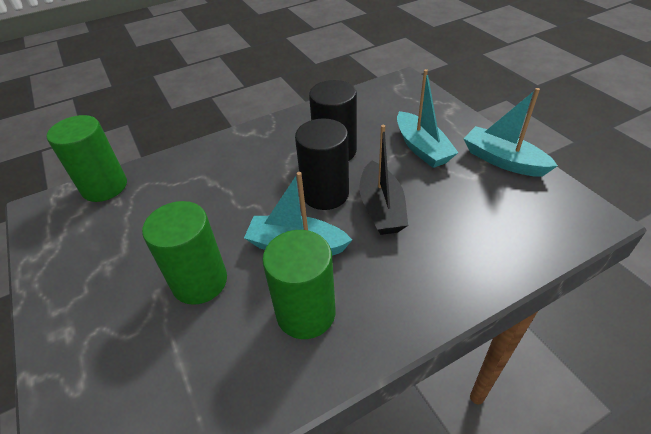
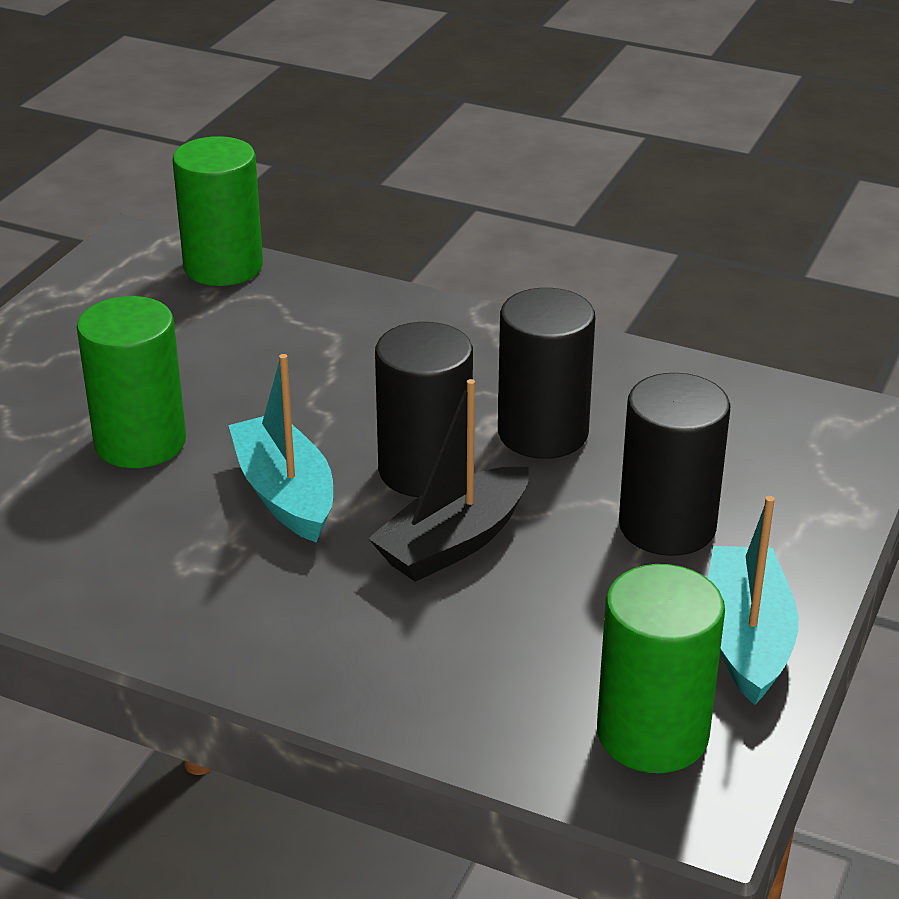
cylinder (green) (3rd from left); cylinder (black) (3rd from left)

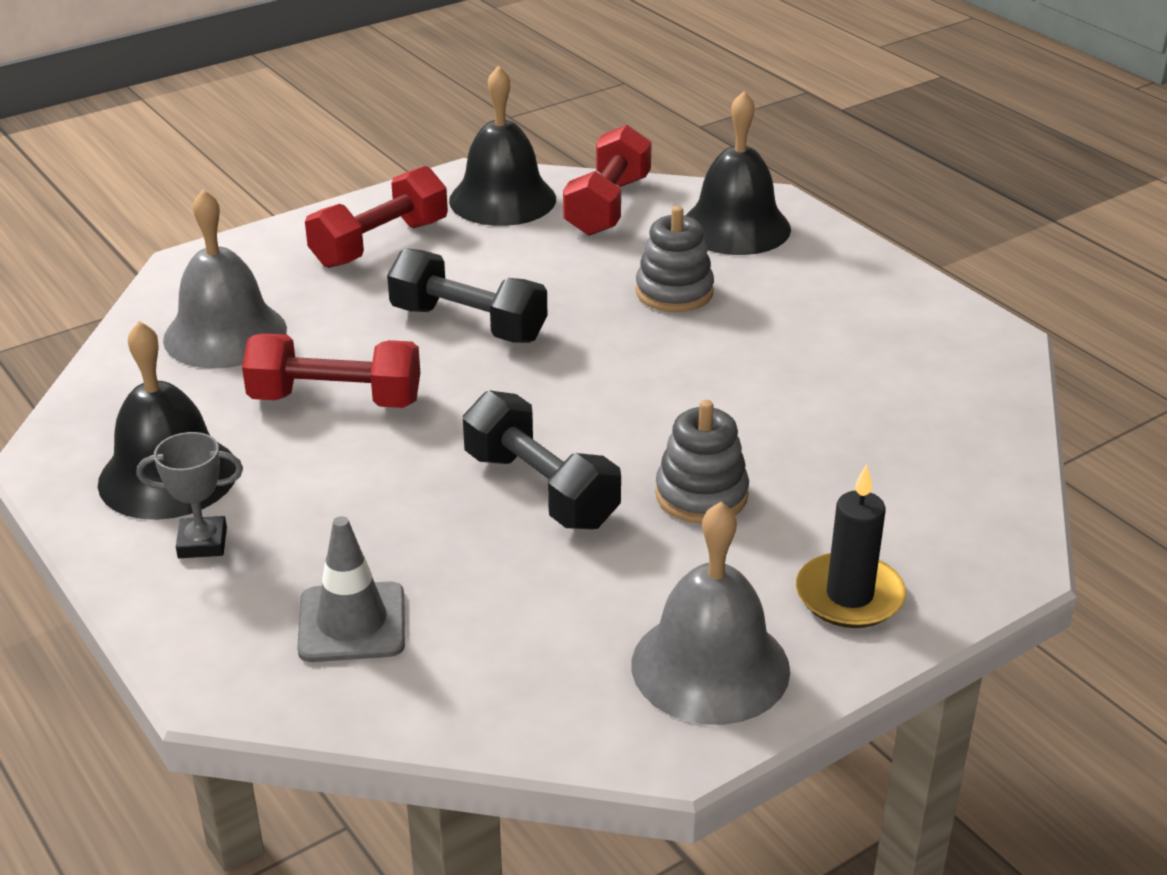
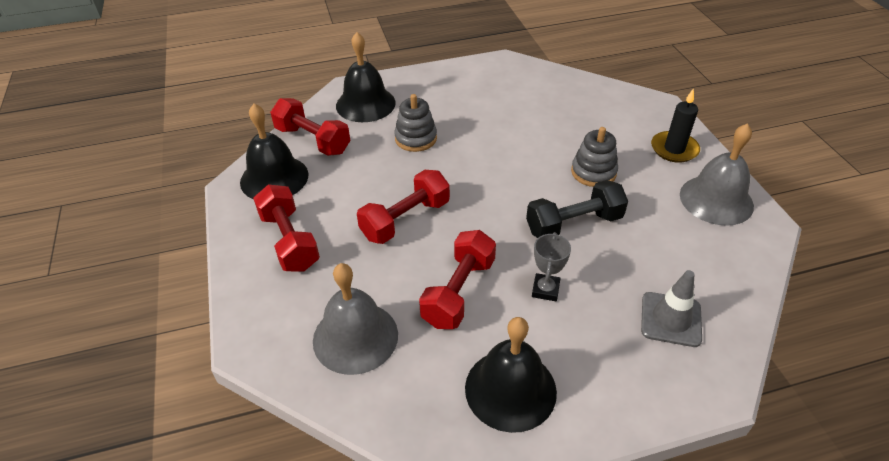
dumbbell (red) (3rd from left); trophy (grey)

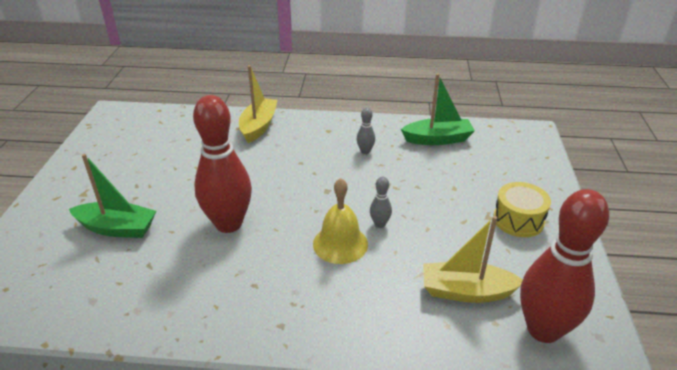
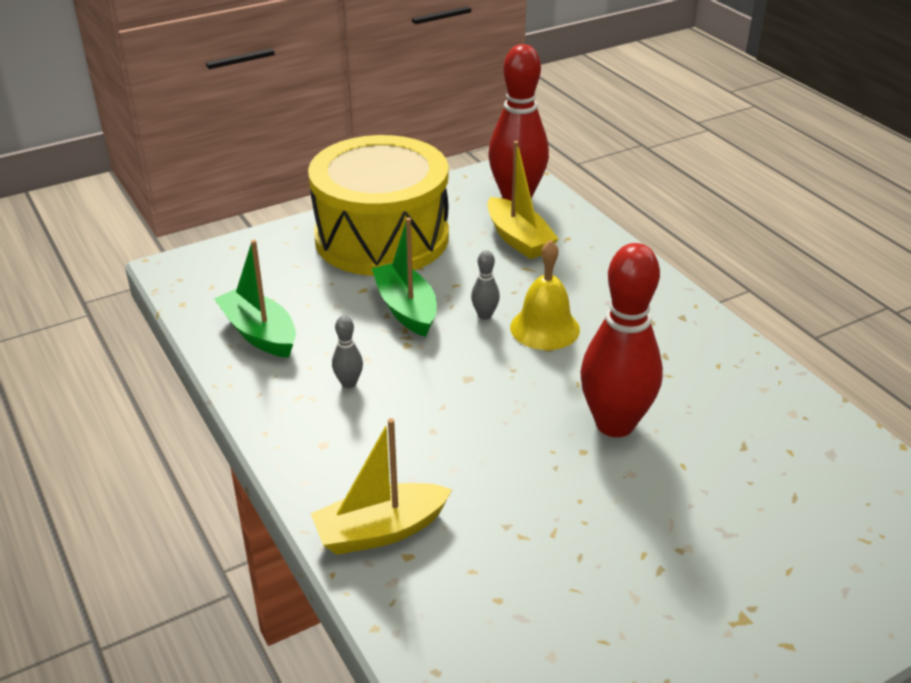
drum (yellow); boat (green) (2nd from left)

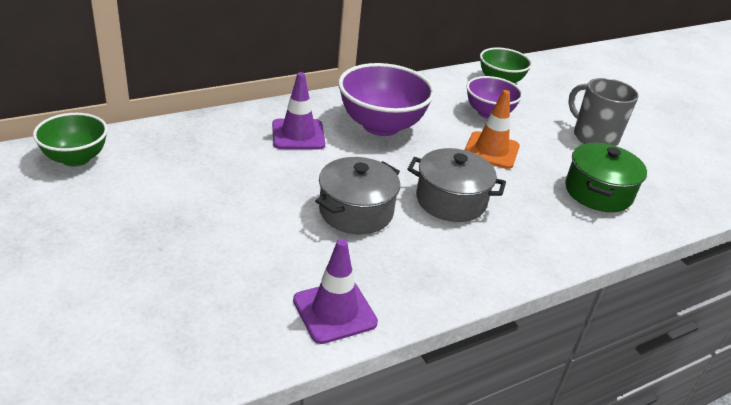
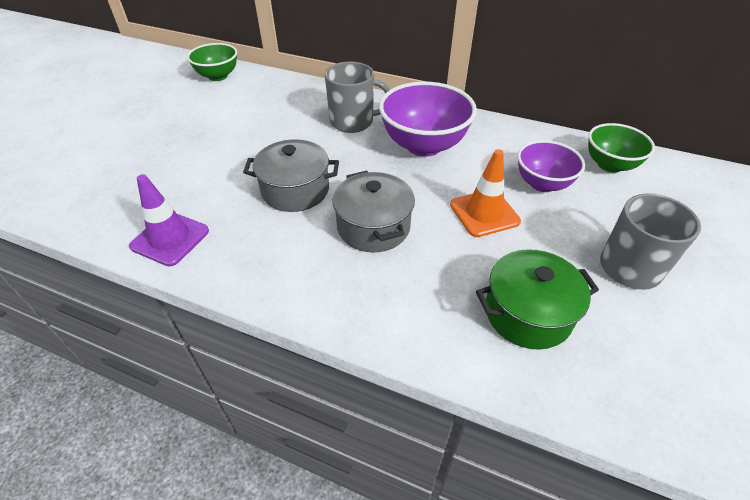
mug (grey) (1st from left)

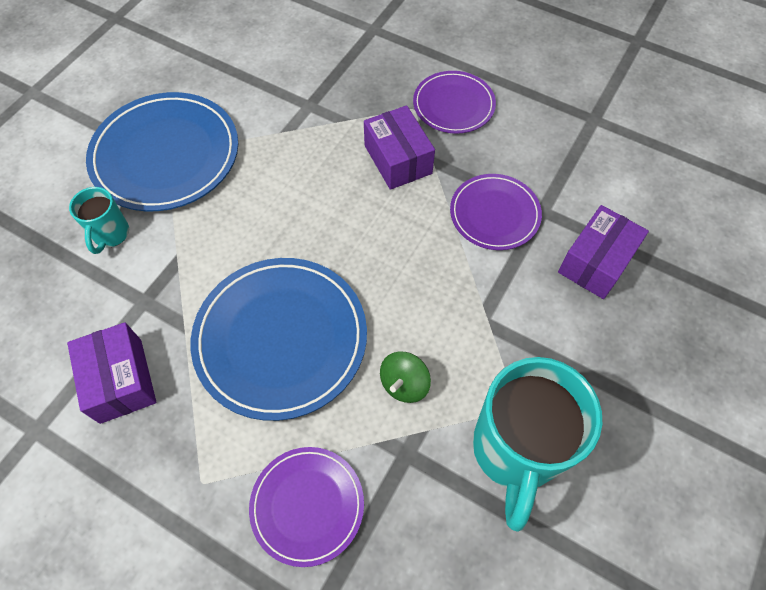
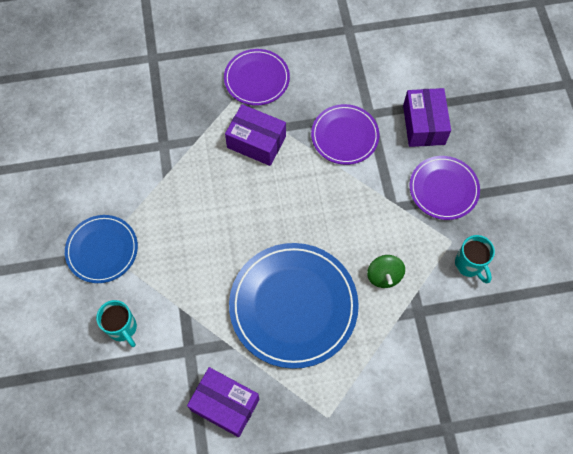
plate (blue) (1st from left); plate (purple) (3rd from left); mug (turquoise) (2nd from left)

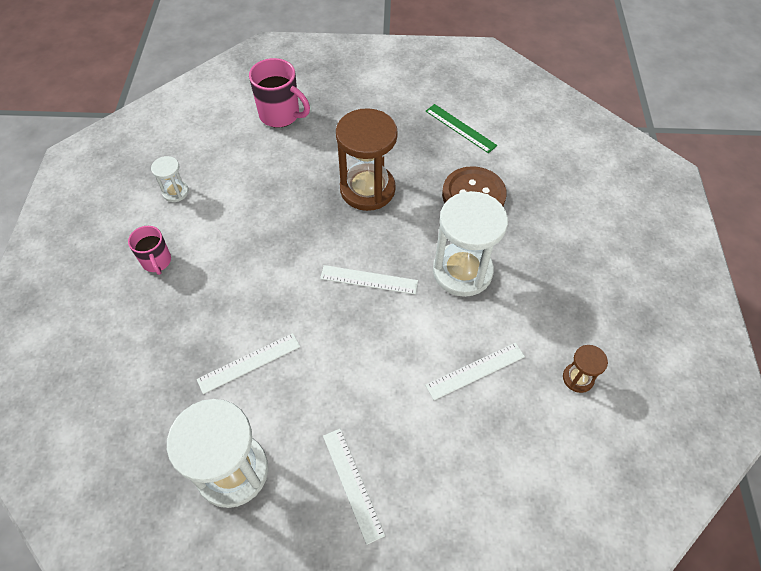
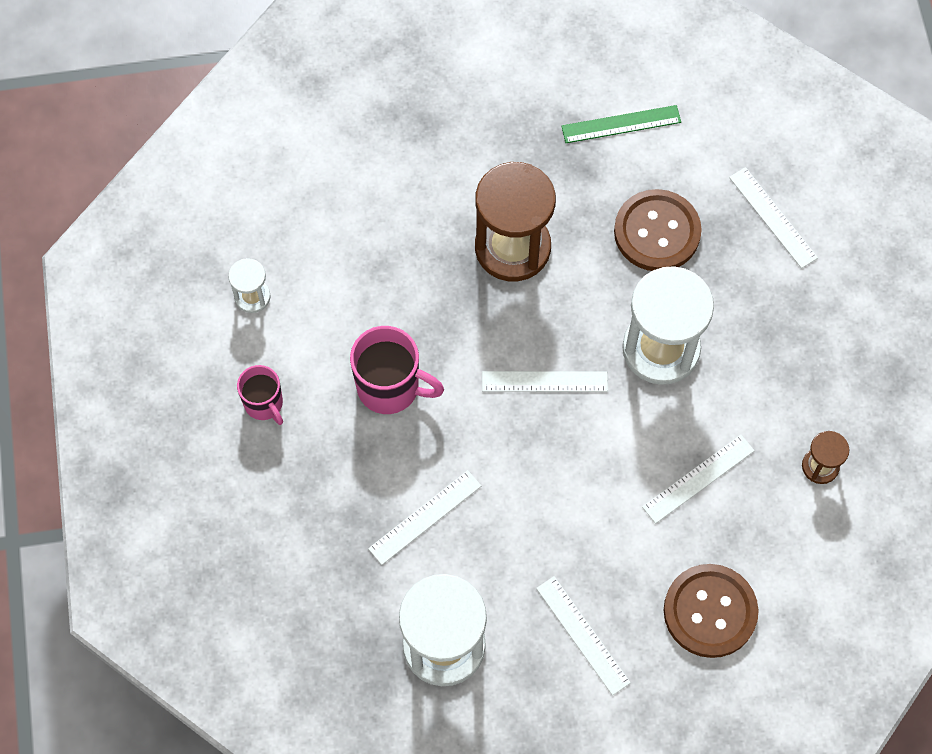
mug (pink) (2nd from left); ruler (green); button (brown) (2nd from left); ruler (white) (5th from left)

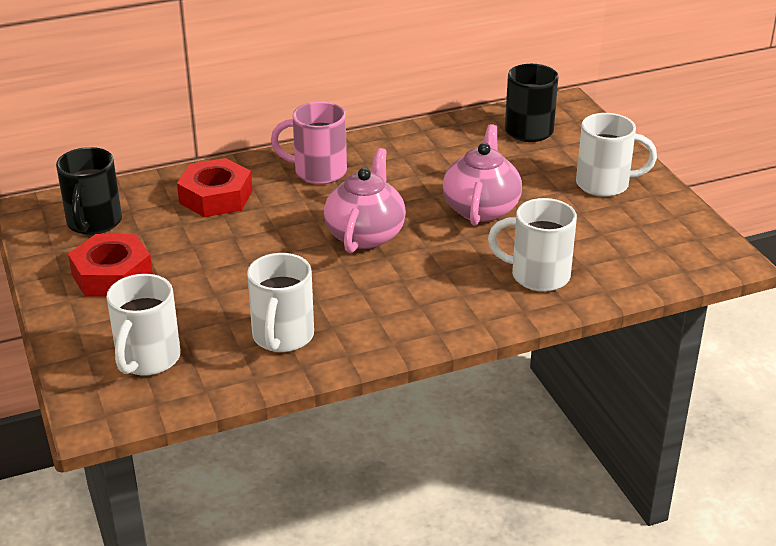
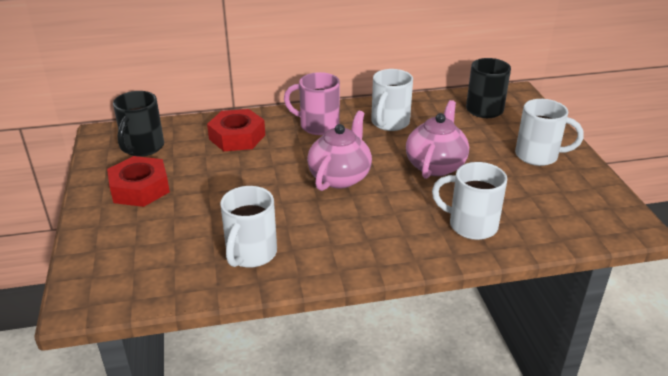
mug (white) (2nd from left)

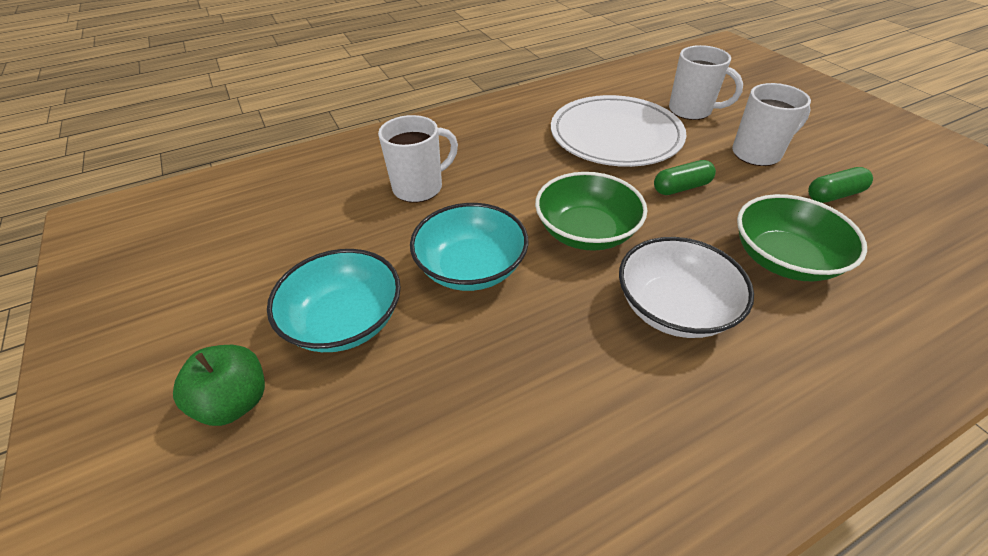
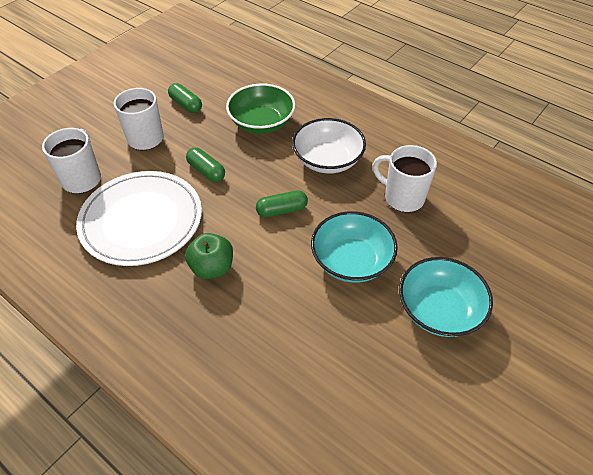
apple (green); capsule (green) (3rd from left); mug (white) (3rd from left)

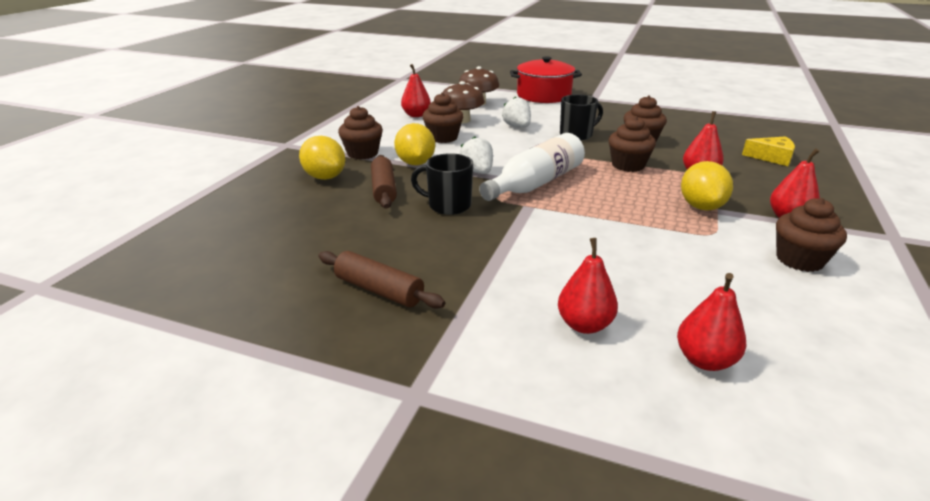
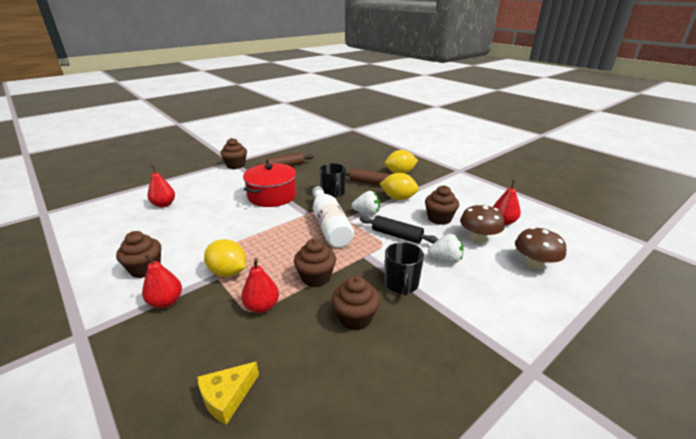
cupcake (brown) (2nd from left); pot (red); mug (black) (1st from left); rolling pin (black); pear (red) (2nd from left in the first image)

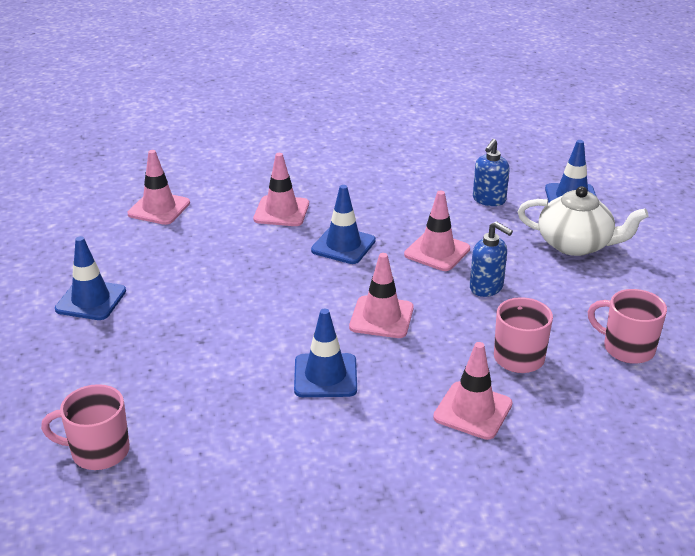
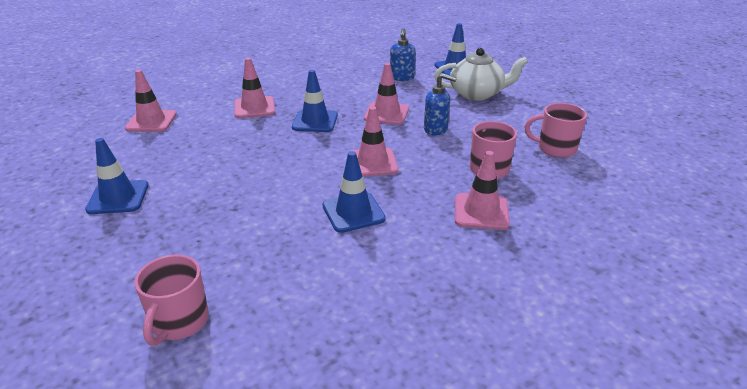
mug (pink) (1st from left)

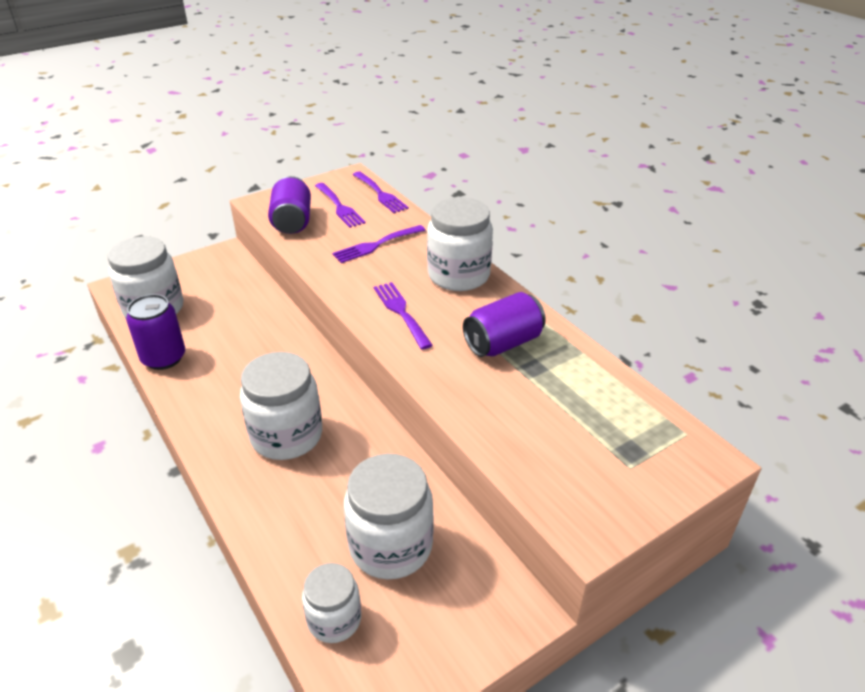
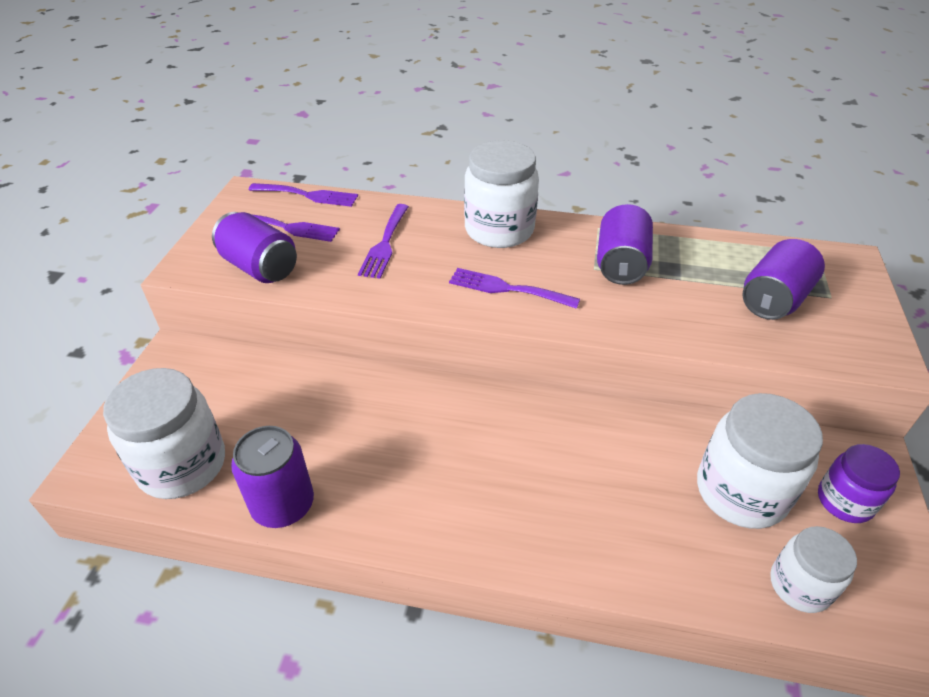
can (purple) (4th from left); jar (purple); jar (white) (2nd from left in the first image)

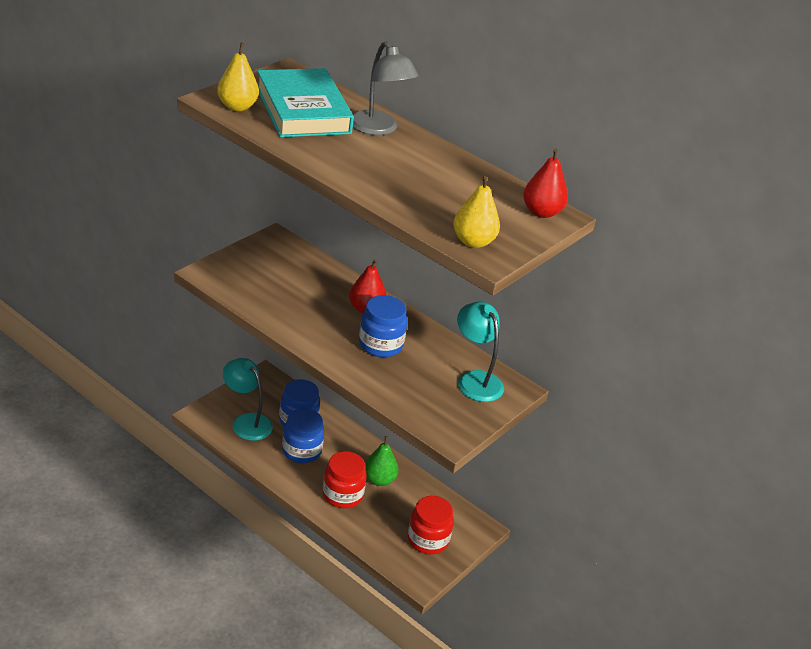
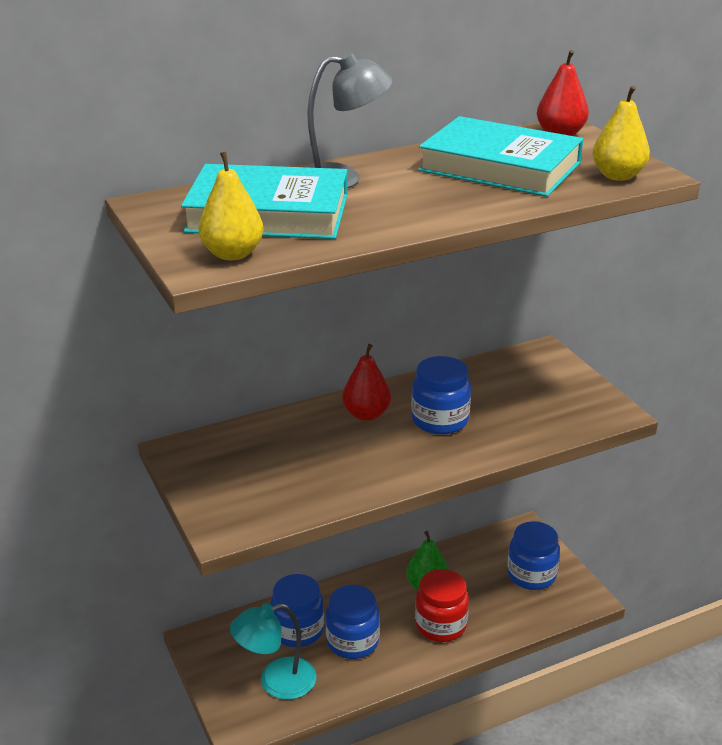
book (turquoise) (2nd from left); jar (blue) (4th from left); lamp (turquoise) (2nd from left in the first image)

